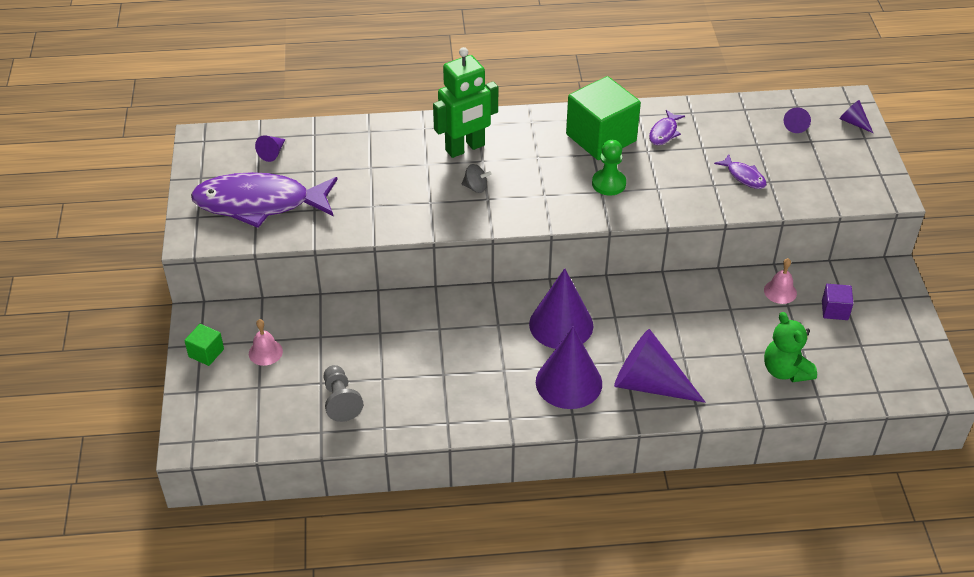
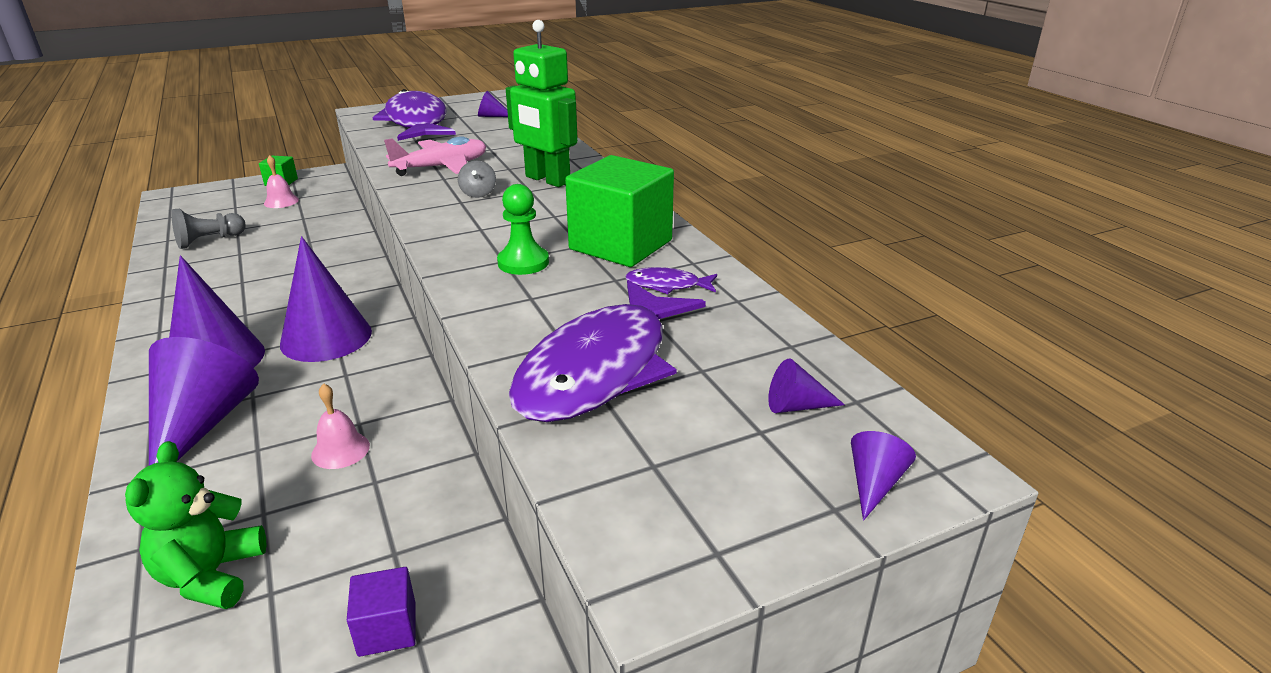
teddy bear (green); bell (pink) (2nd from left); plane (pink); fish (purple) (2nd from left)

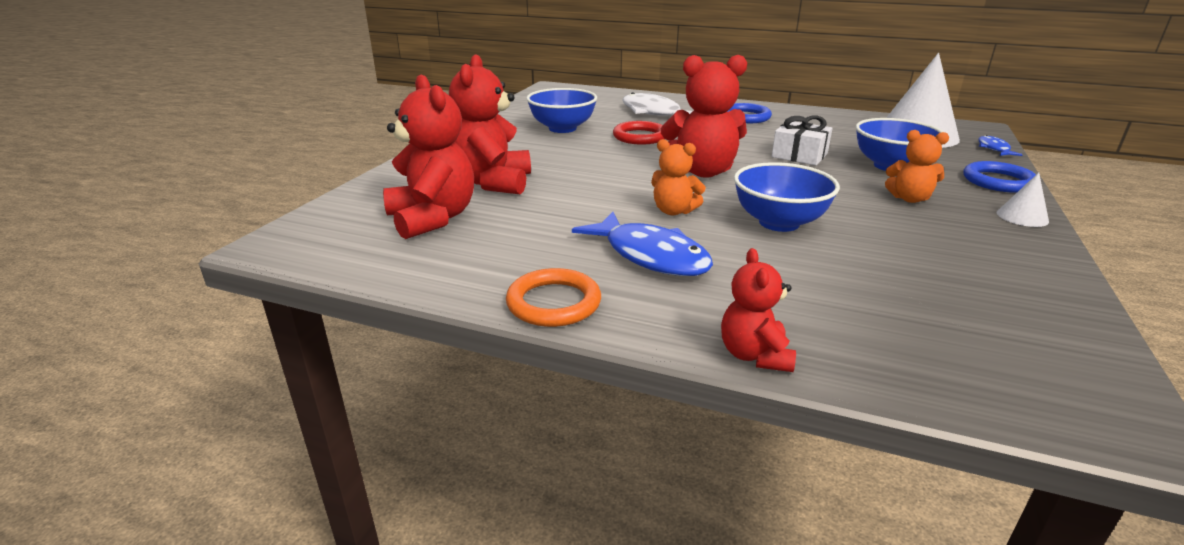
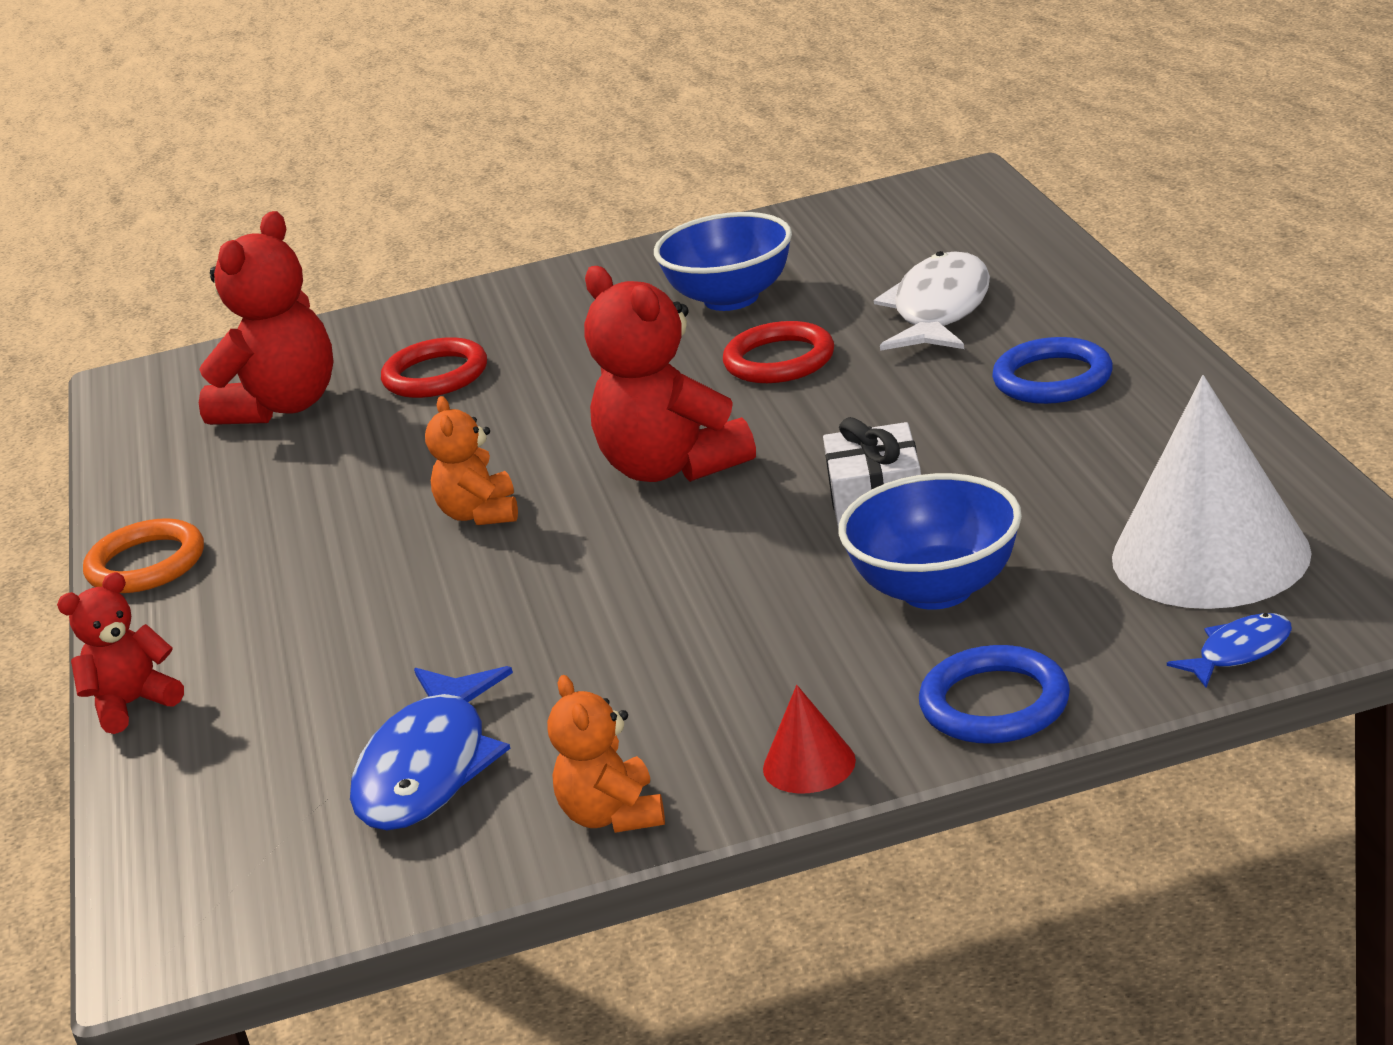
fish (blue) (1st from left); ring (red) (1st from left); teddy bear (orange) (2nd from left); cone (red); bowl (blue) (2nd from left in the first image)

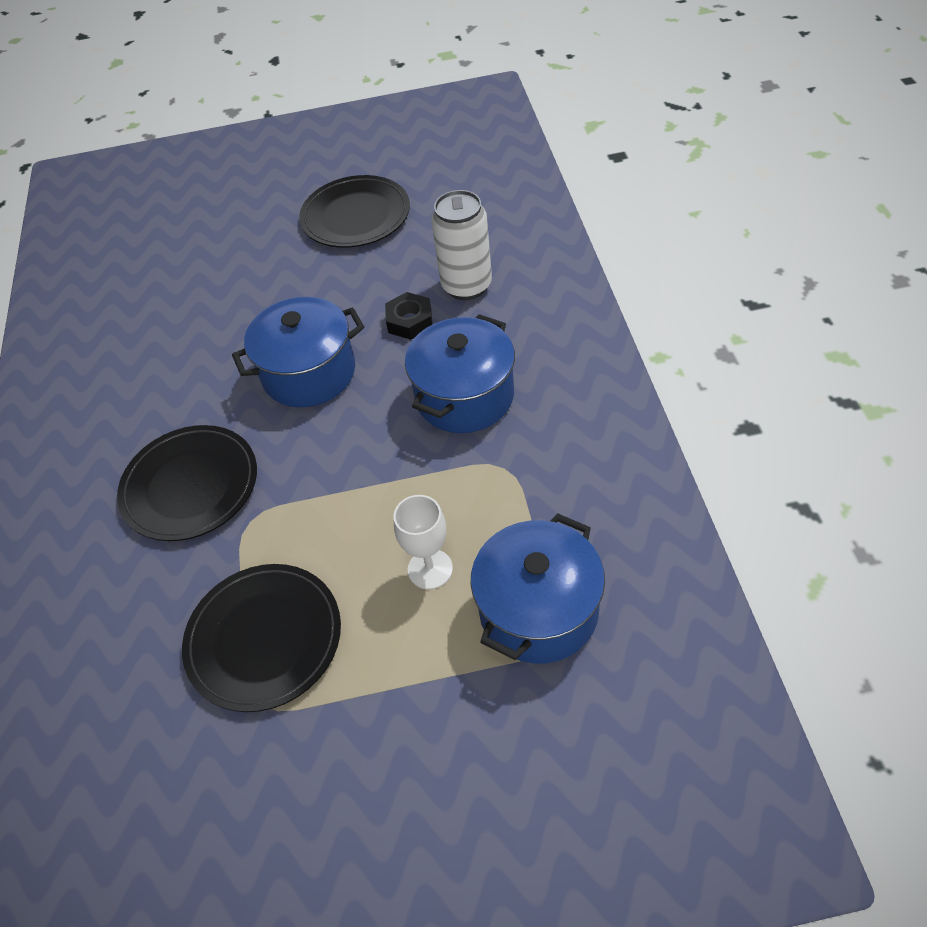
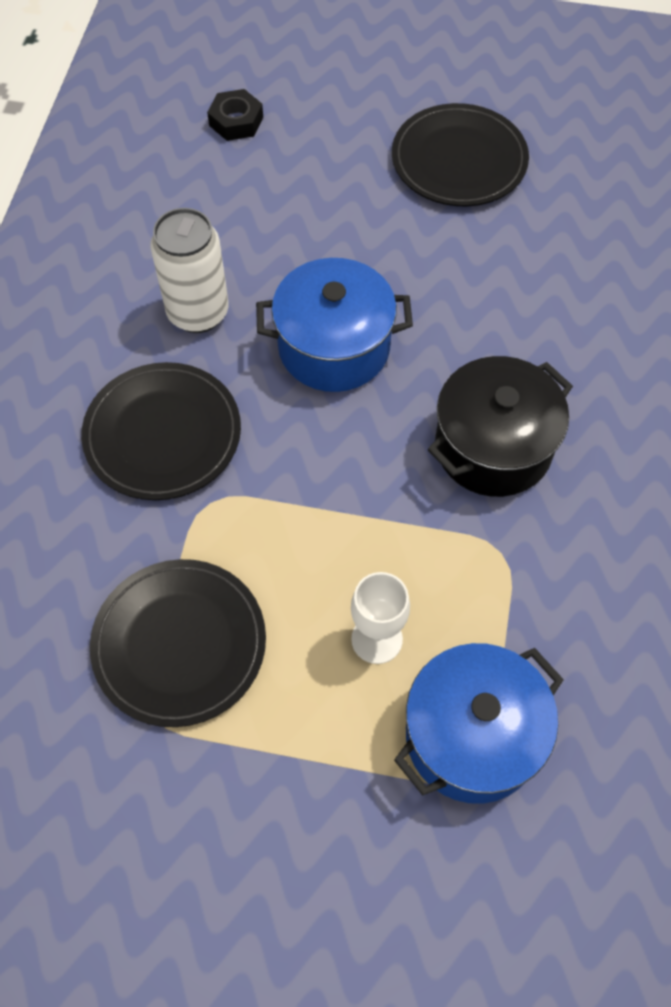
can (white); nut (black); pot (black)

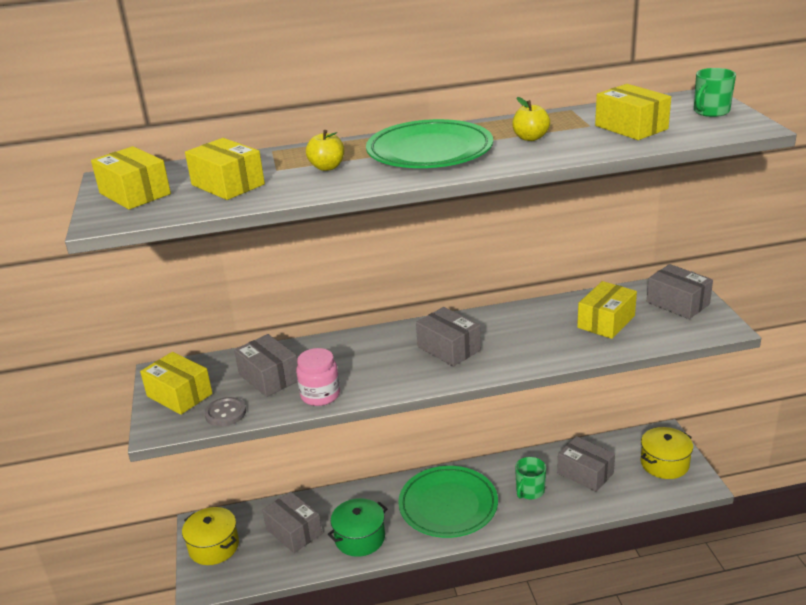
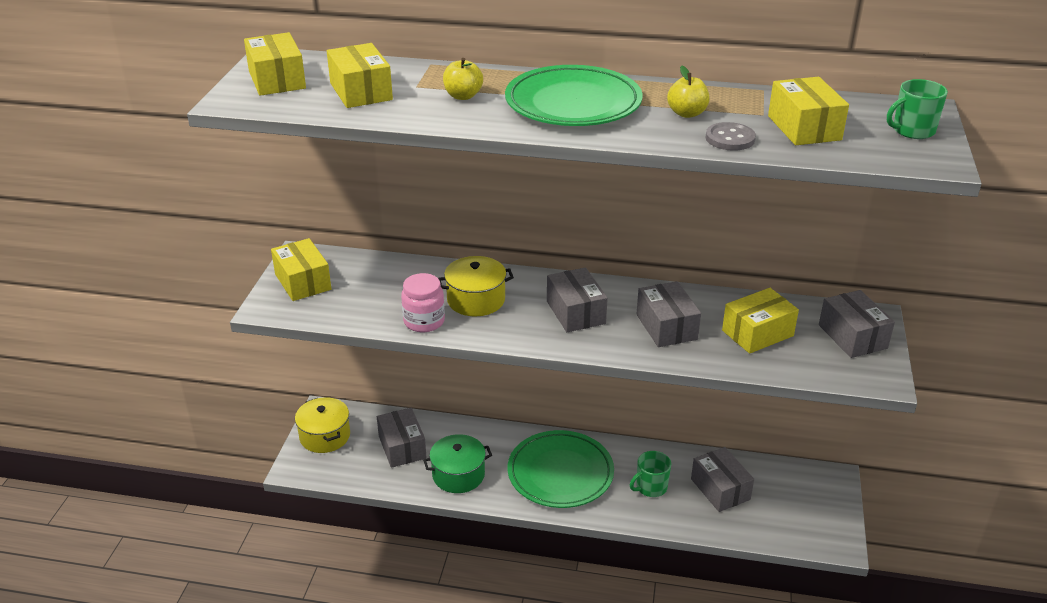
pot (yellow) (2nd from left); box (grey) (3rd from left); button (grey)

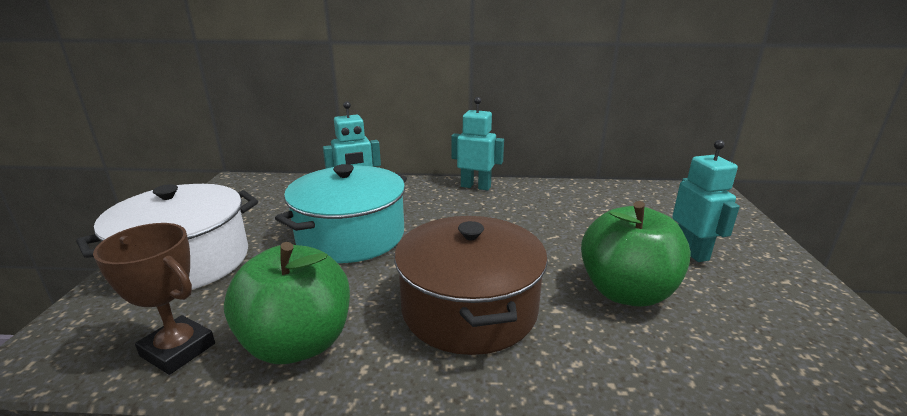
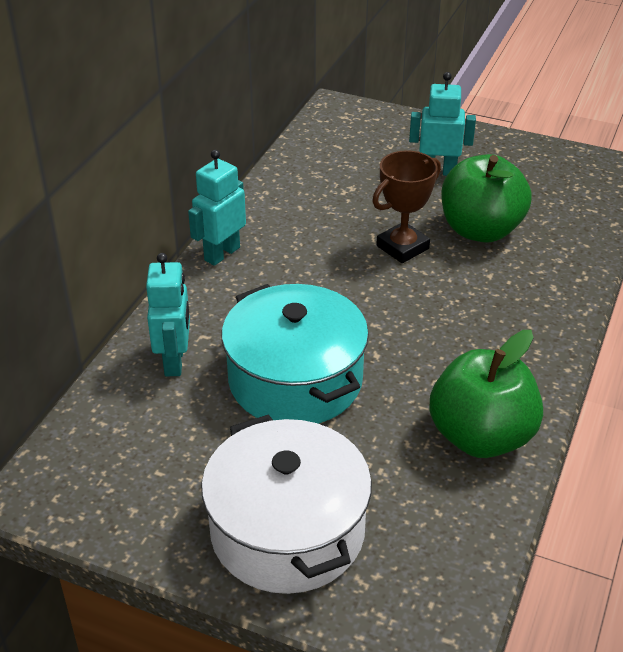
trophy (brown); pot (brown)

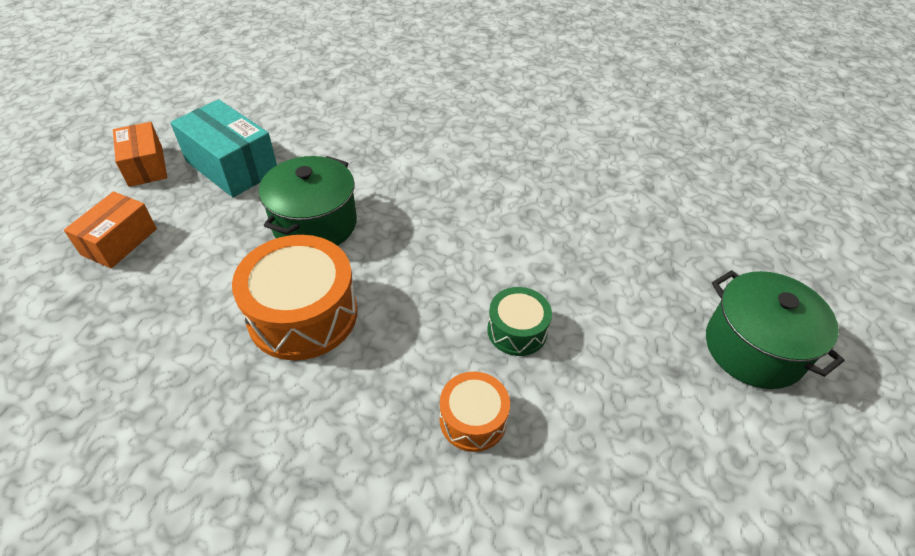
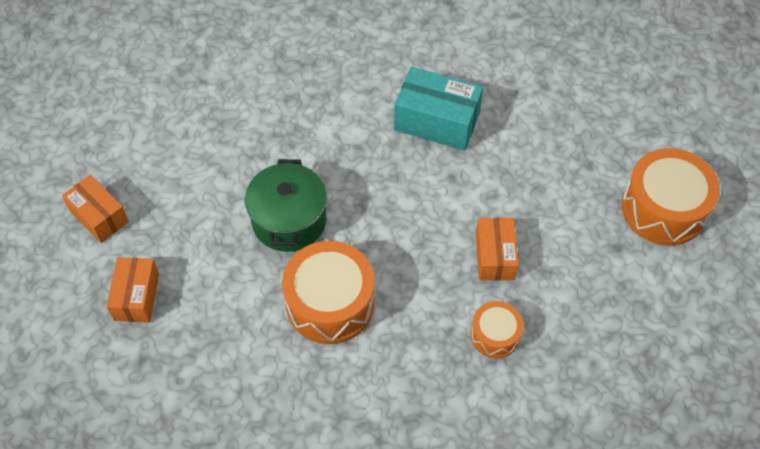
box (turquoise); box (orange) (3rd from left); drum (orange) (3rd from left)

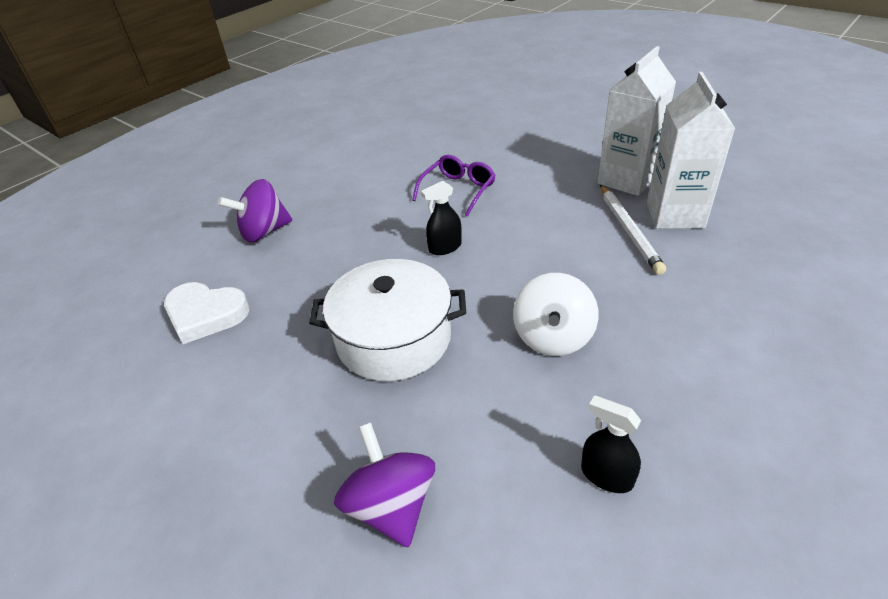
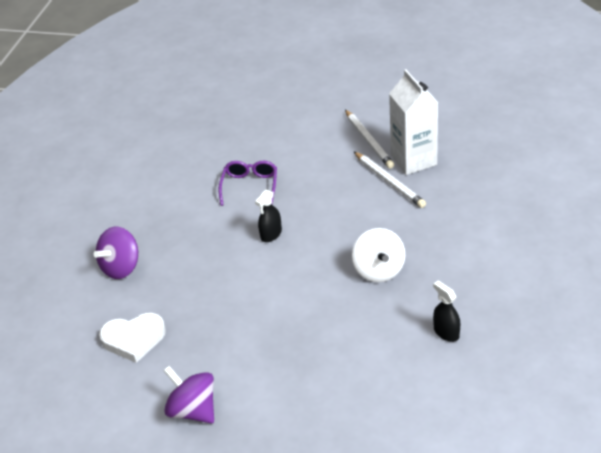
spinning top (purple) (2nd from left); pencil (white) (1st from left); spray bottle (black) (2nd from left); pot (white)

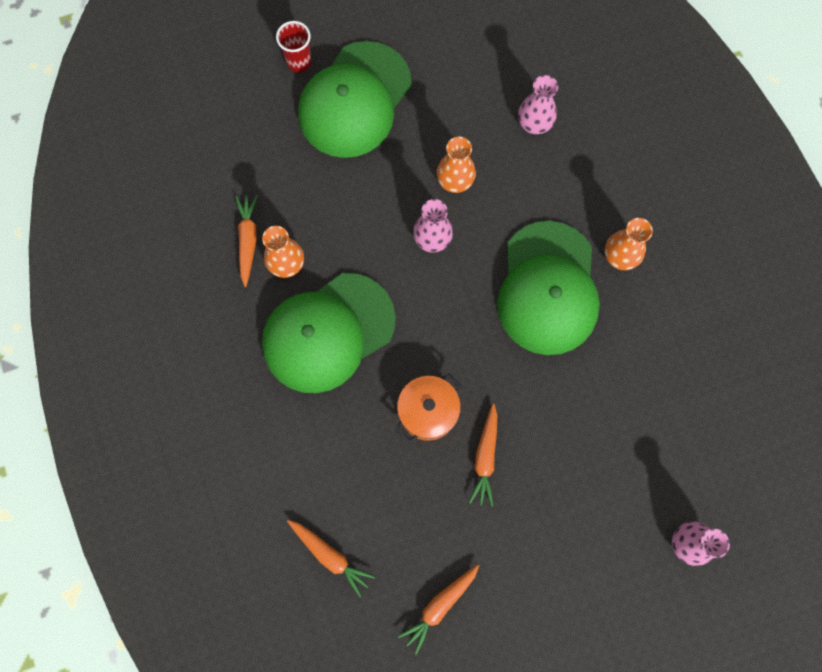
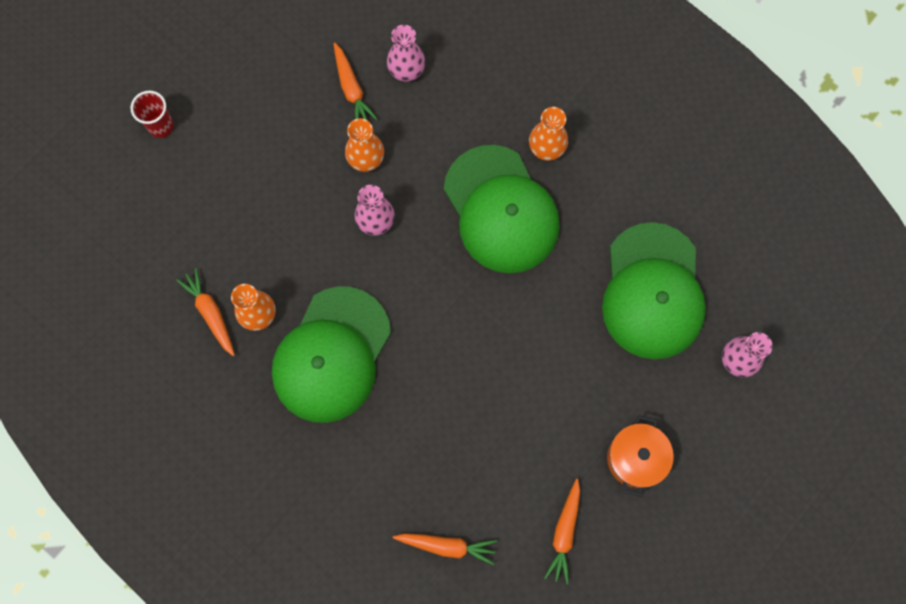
carrot (orange) (2nd from left); cap (green) (3rd from left); pot (orange)

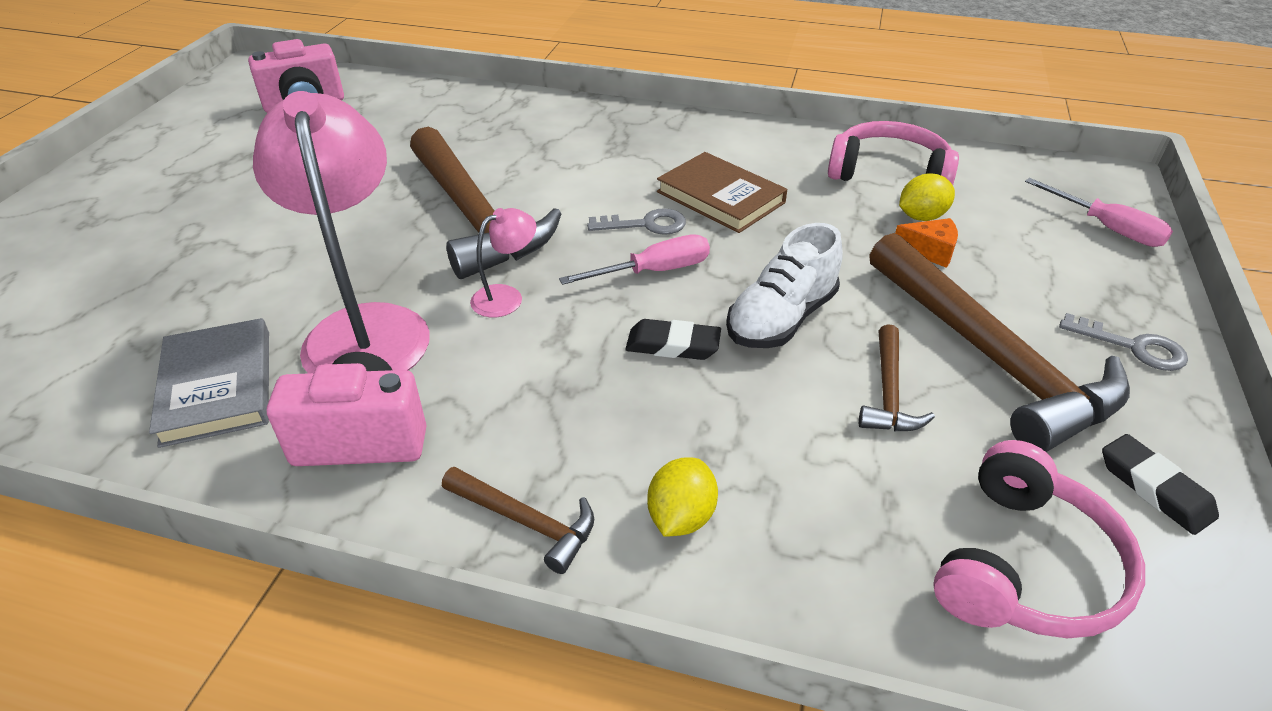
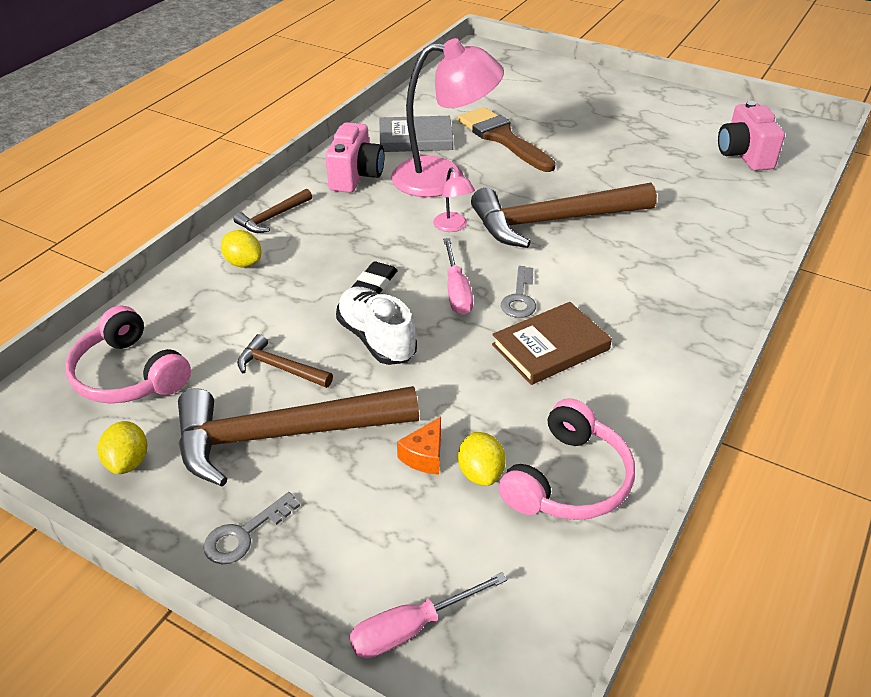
lemon (yellow) (1st from left); brush (brown)

